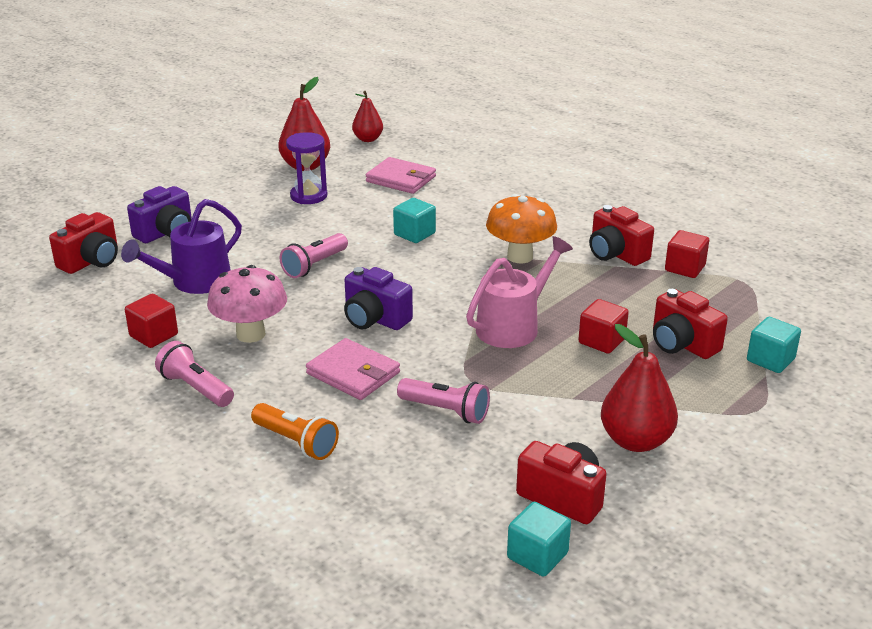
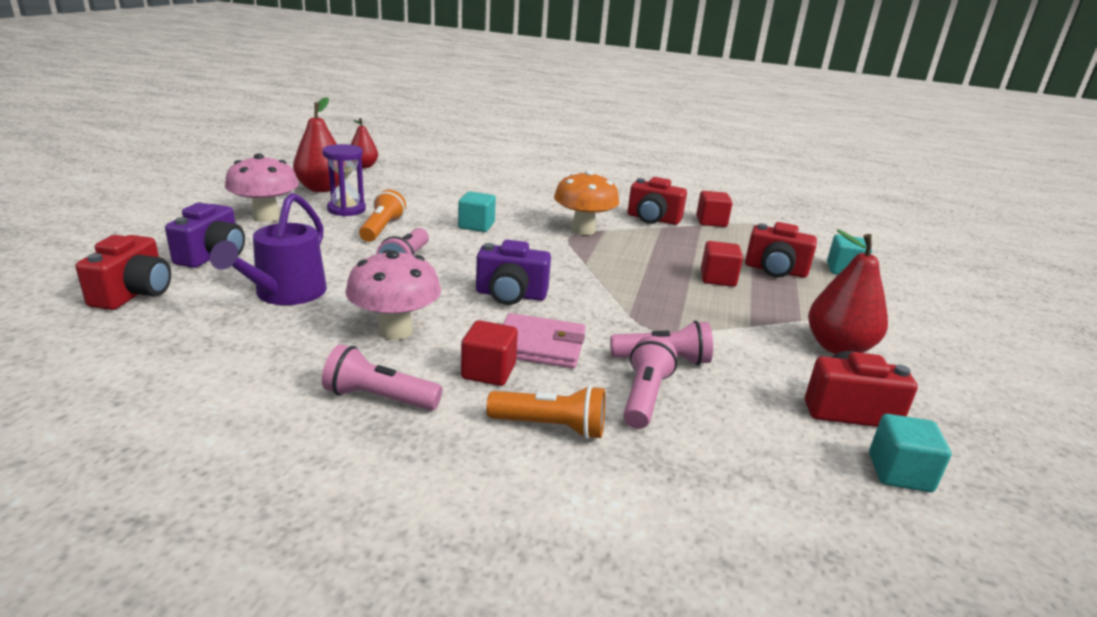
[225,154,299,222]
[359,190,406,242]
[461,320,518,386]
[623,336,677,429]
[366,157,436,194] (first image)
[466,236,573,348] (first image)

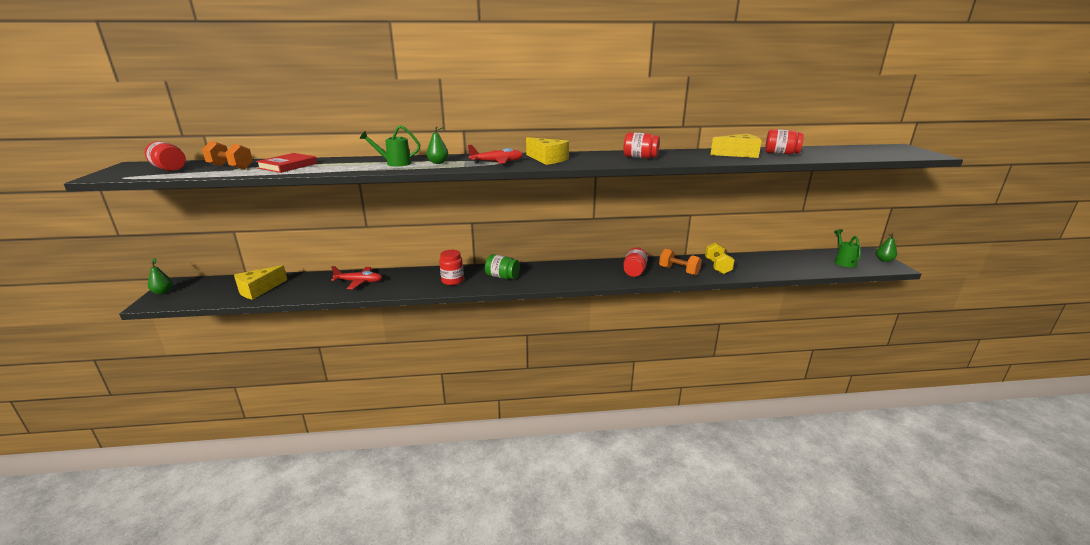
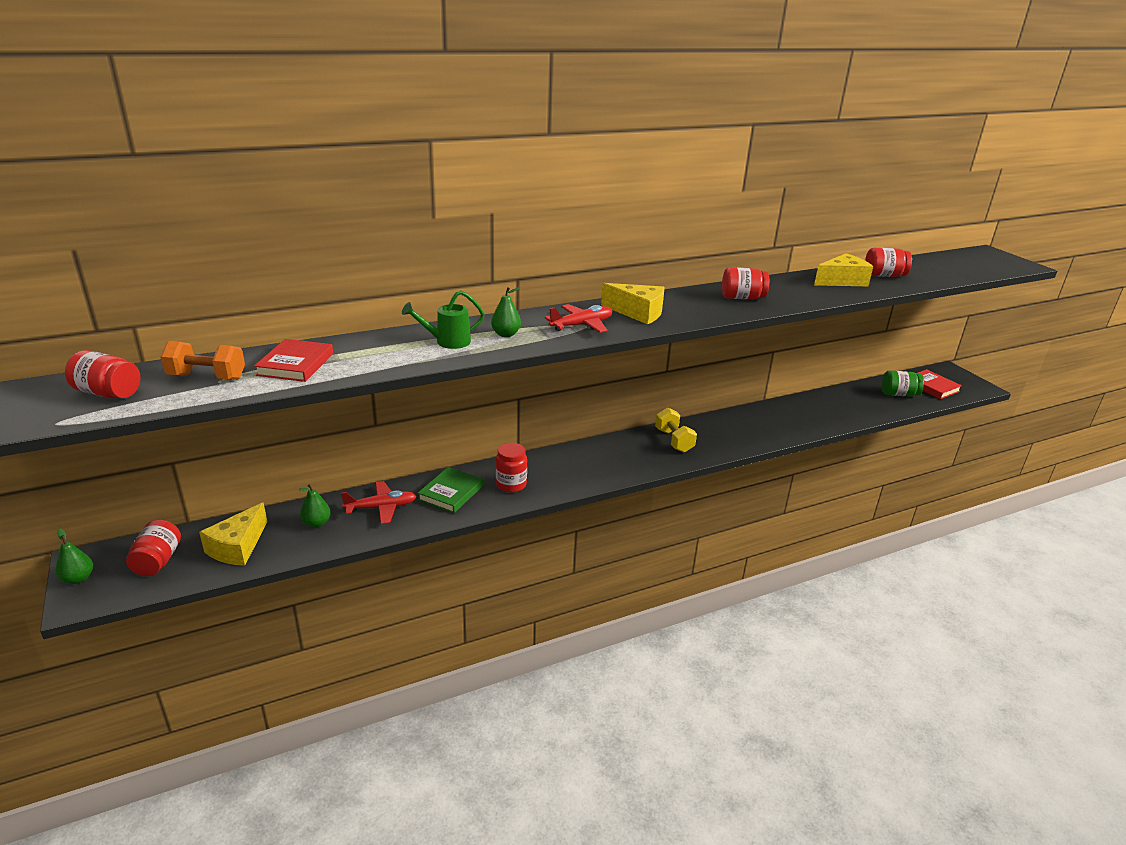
[126,520,181,576]
[299,484,331,528]
[418,467,483,513]
[655,407,697,452]
[882,370,924,397]
[916,369,962,399]
[659,249,702,276] (first image)

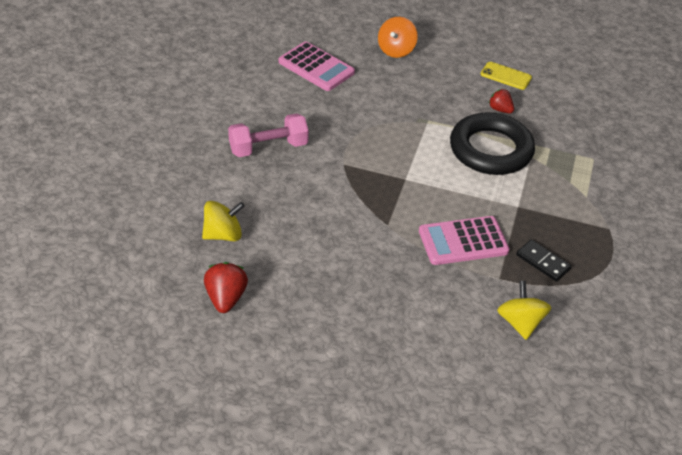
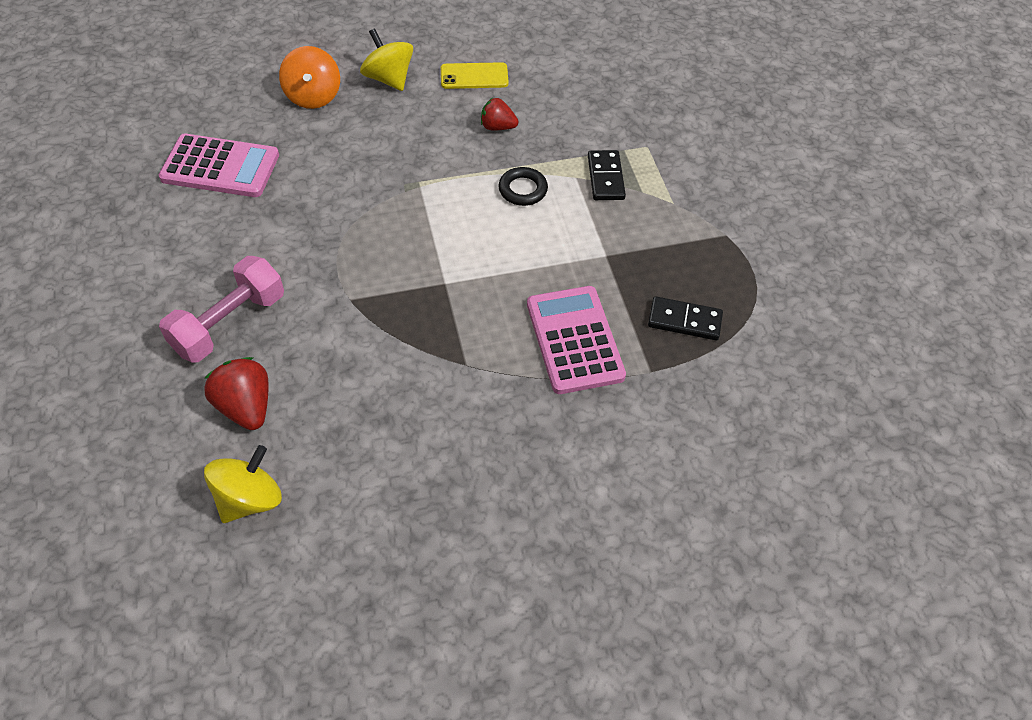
[204,357,268,430]
[360,28,413,91]
[498,167,548,206]
[527,286,626,394]
[588,150,626,200]

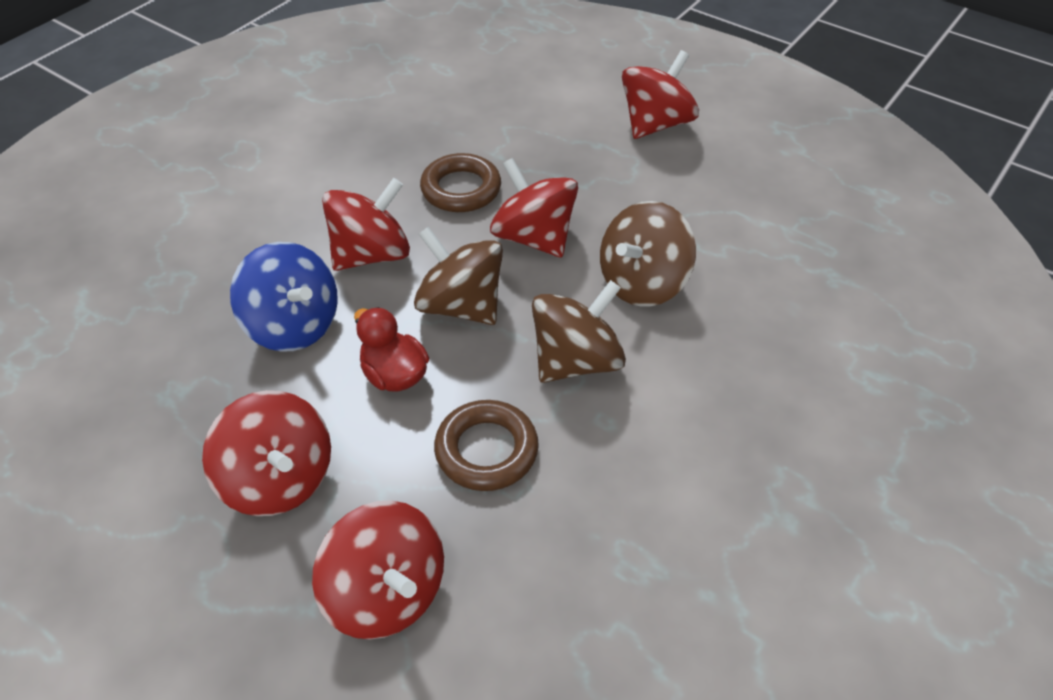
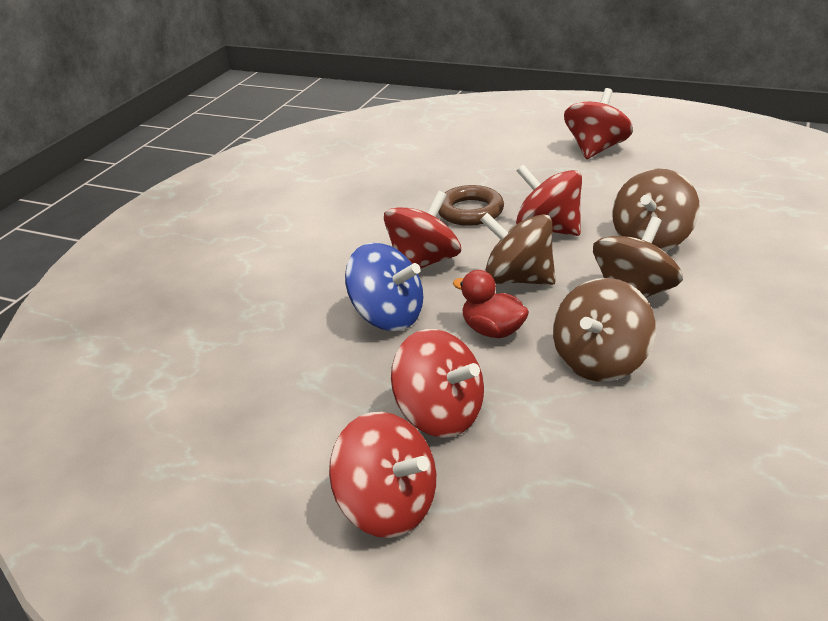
[329,412,436,538]
[553,278,656,382]

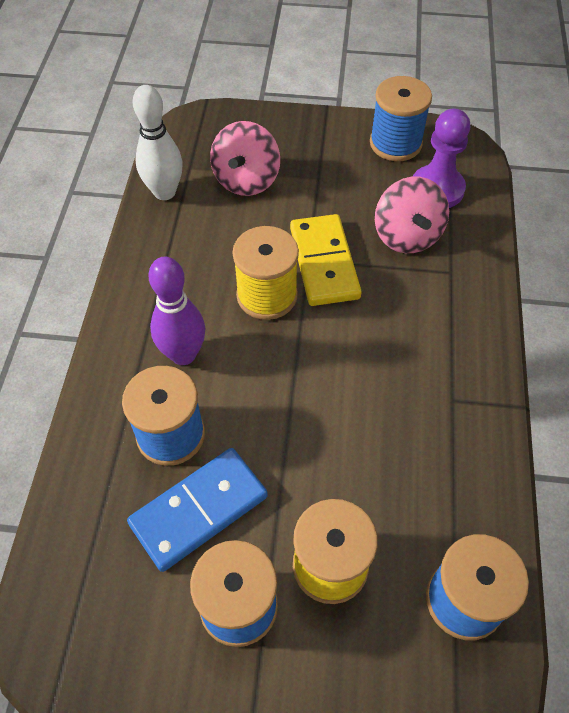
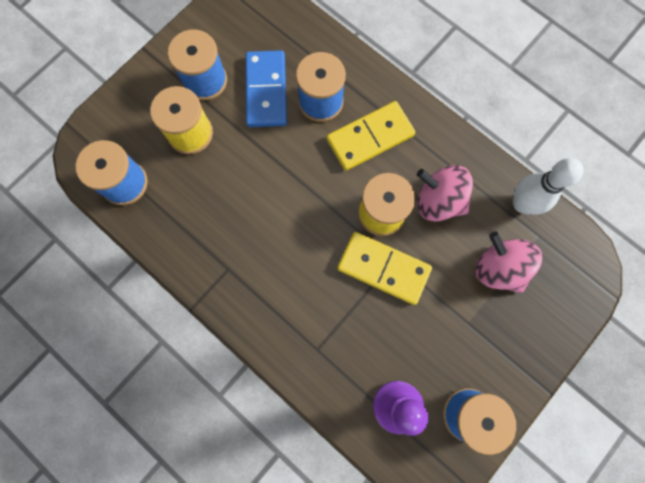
[327,101,416,171]
[417,165,473,222]

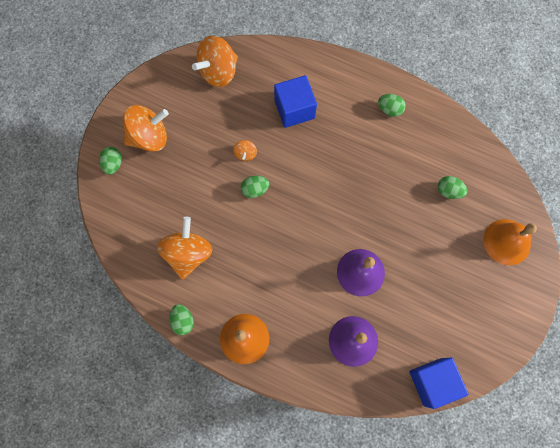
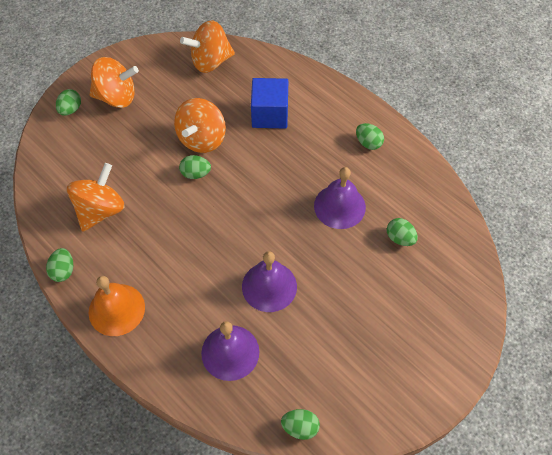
[174,98,226,153]
[281,409,320,440]
[314,167,366,229]
[483,219,537,265] (first image)

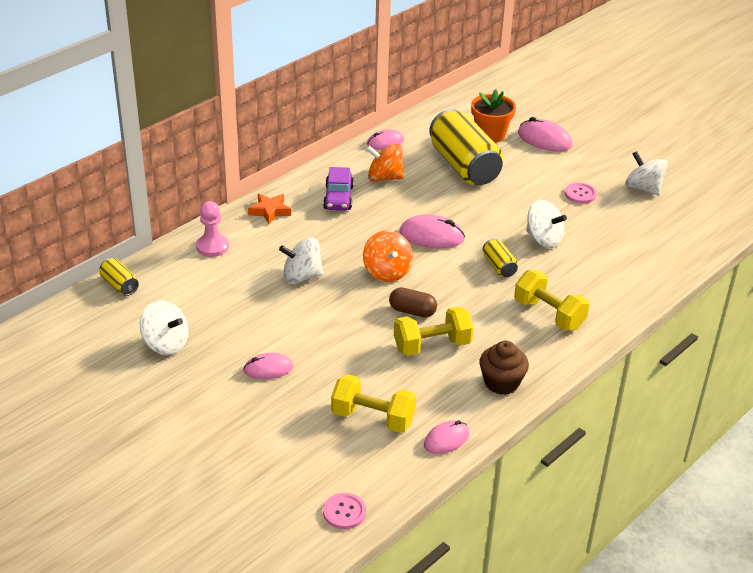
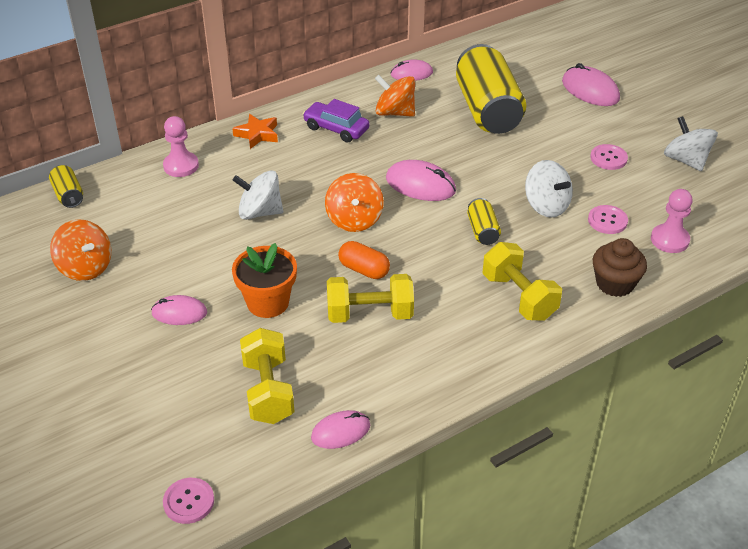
[50,219,111,281]
[232,243,297,318]
[240,328,295,424]
[303,99,369,143]
[338,241,390,279]
[588,205,628,234]
[593,238,647,297]
[651,189,693,253]

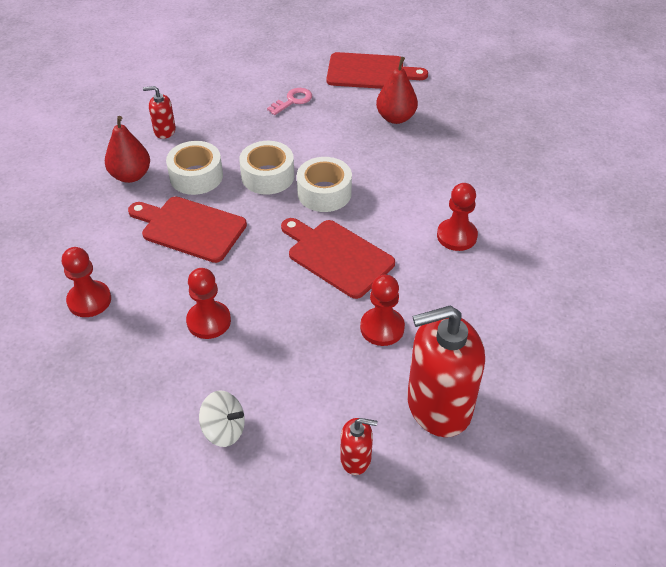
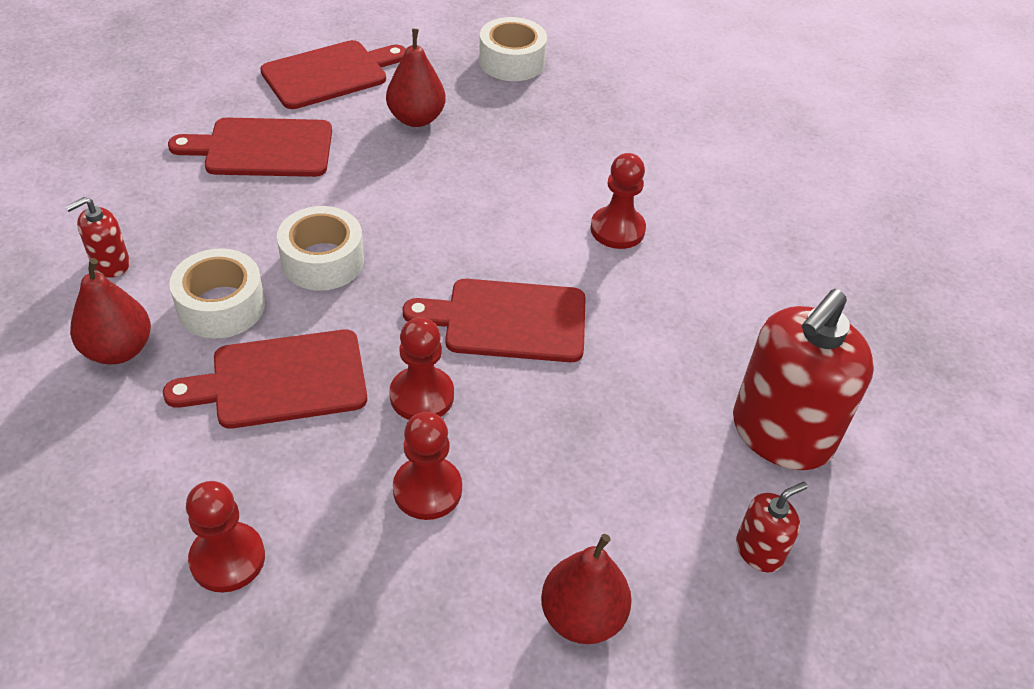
[168,118,332,177]
[390,317,454,420]
[479,17,547,81]
[541,534,632,644]

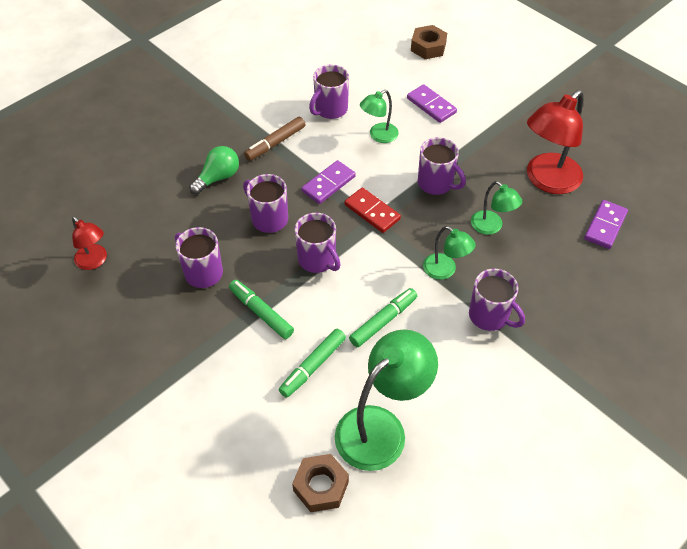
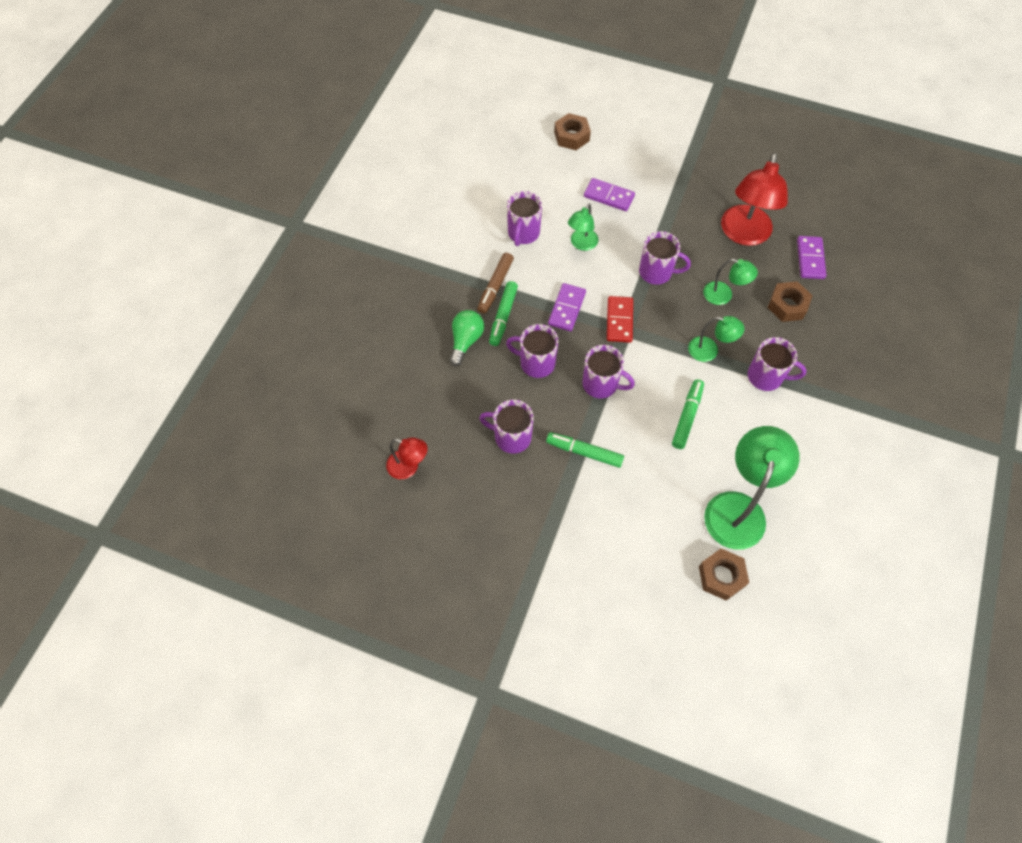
[489,281,518,346]
[607,296,633,343]
[767,281,813,322]

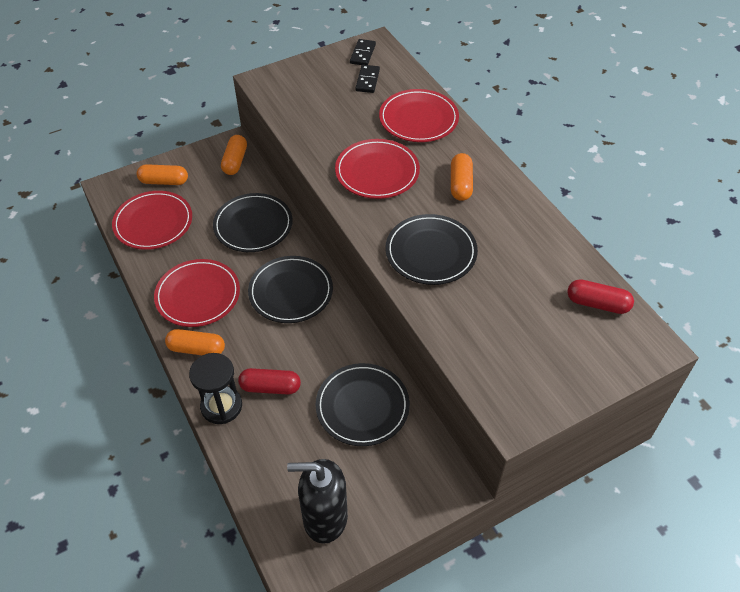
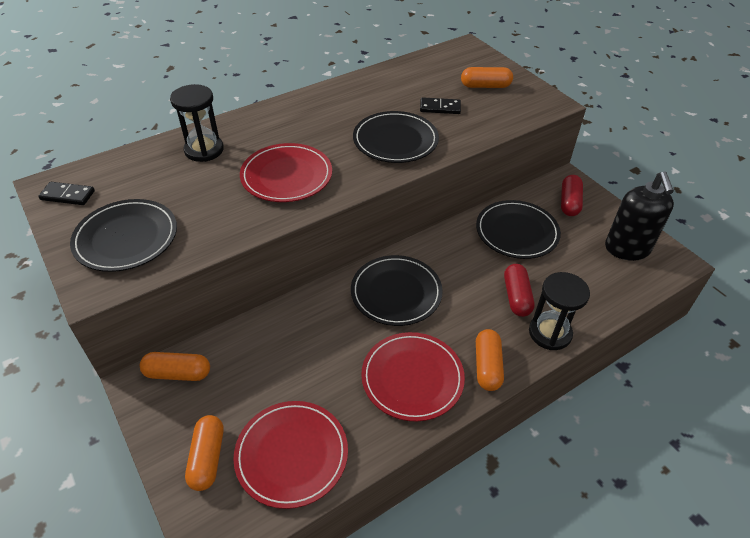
[70,199,177,272]
[170,84,224,162]
[420,97,461,114]
[461,67,513,88]
[561,175,583,216]

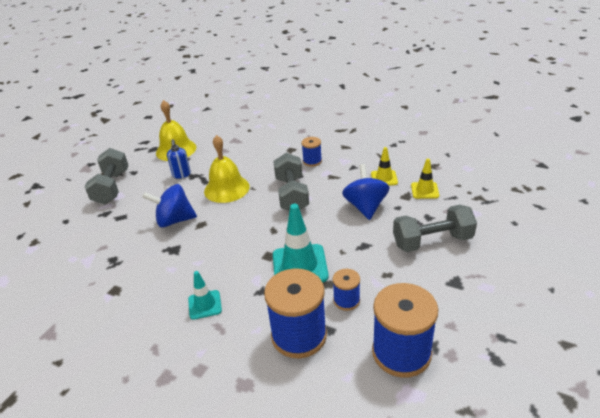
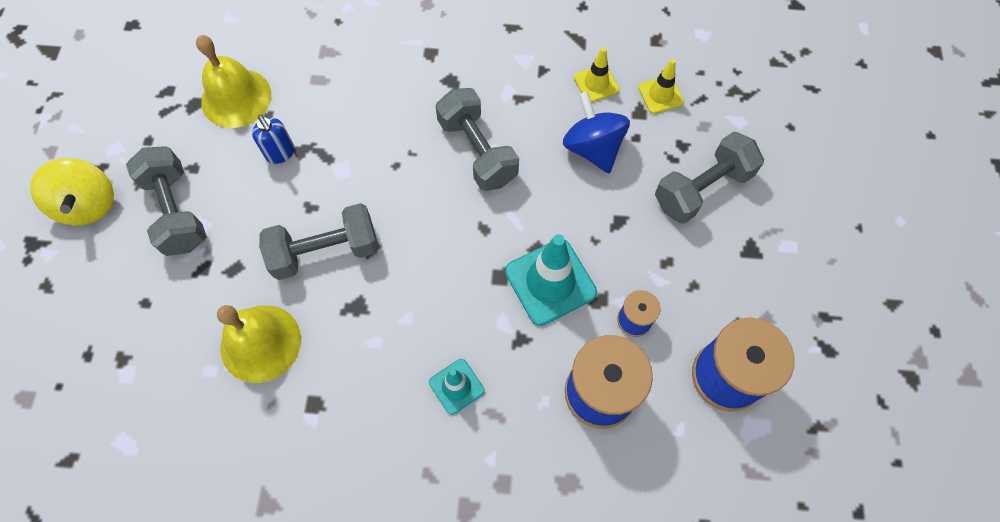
[30,158,114,226]
[217,305,301,383]
[259,203,379,280]
[301,137,322,167] (first image)

